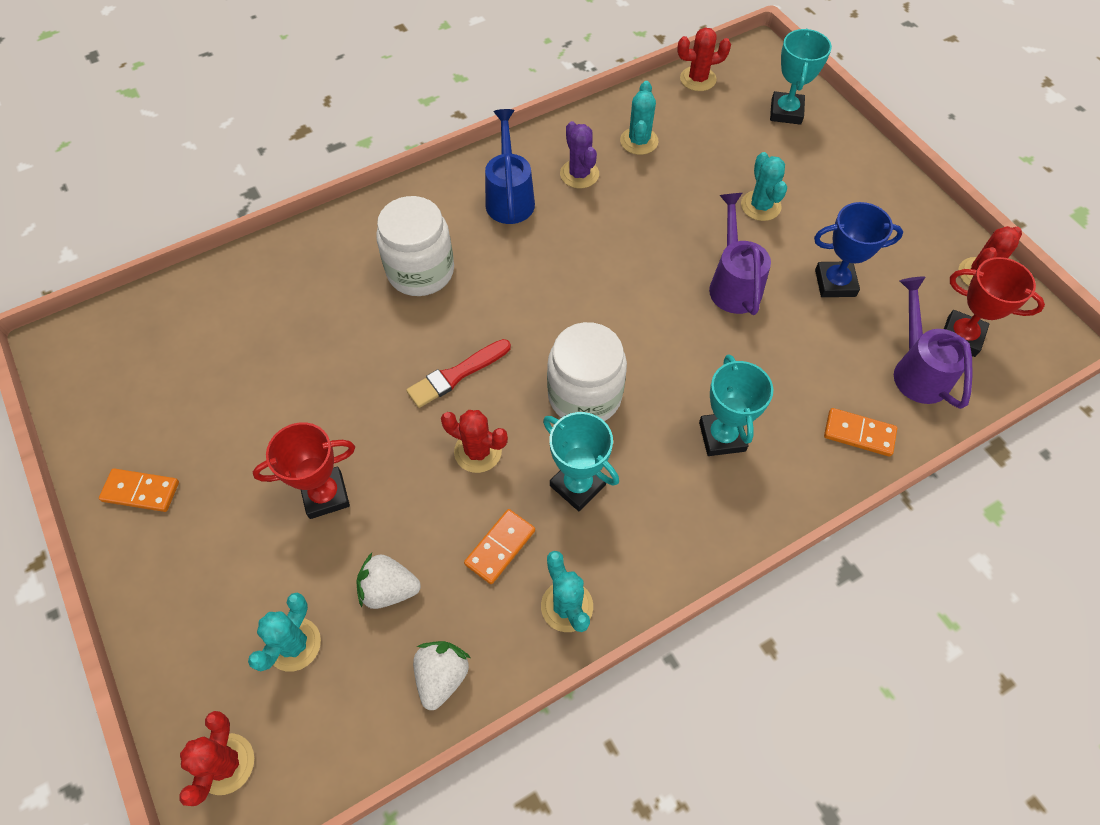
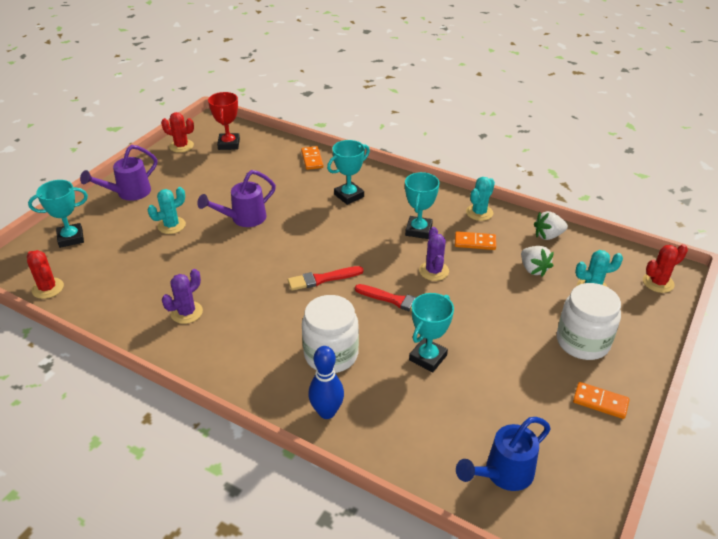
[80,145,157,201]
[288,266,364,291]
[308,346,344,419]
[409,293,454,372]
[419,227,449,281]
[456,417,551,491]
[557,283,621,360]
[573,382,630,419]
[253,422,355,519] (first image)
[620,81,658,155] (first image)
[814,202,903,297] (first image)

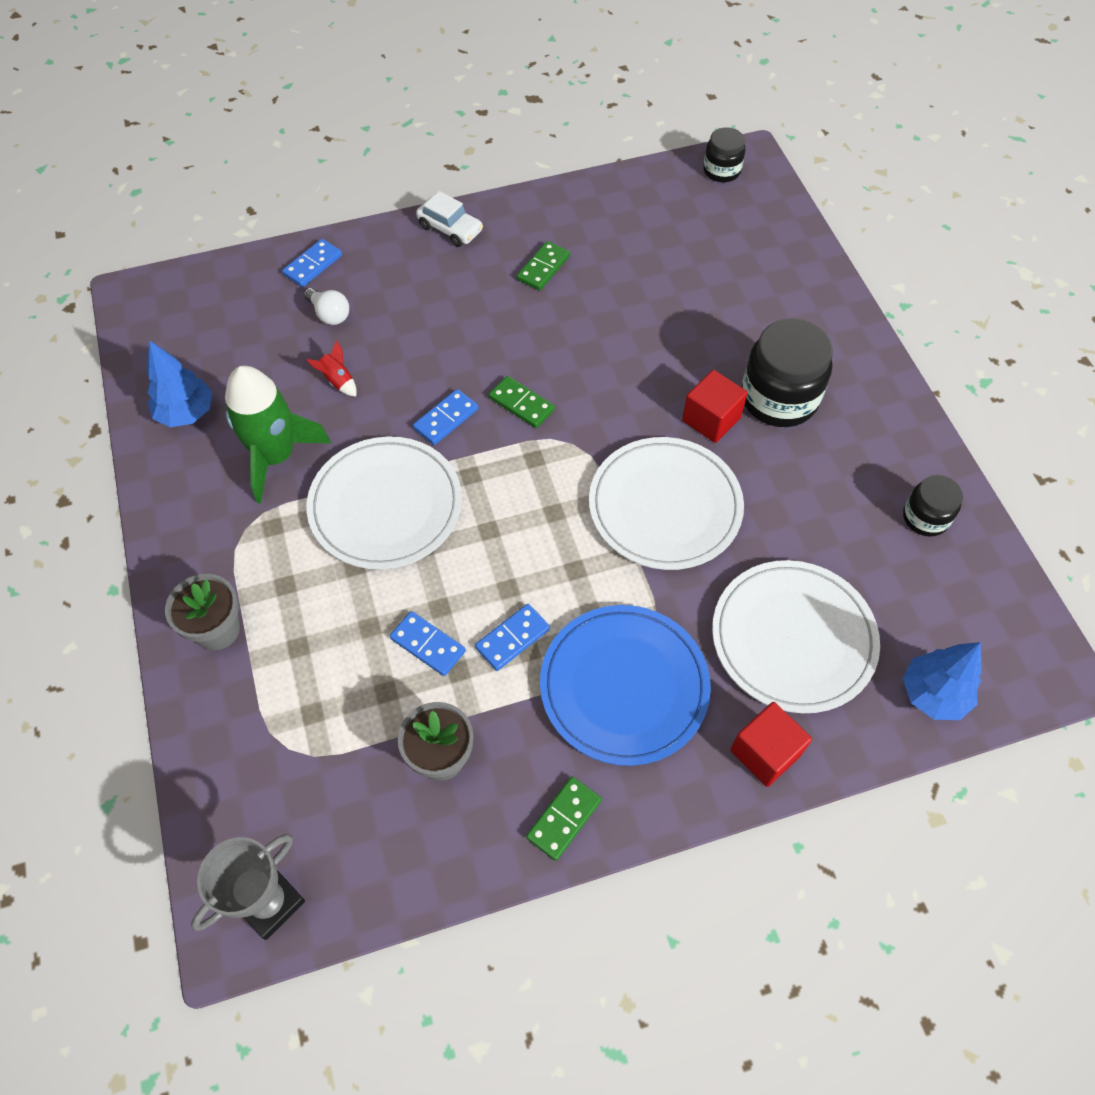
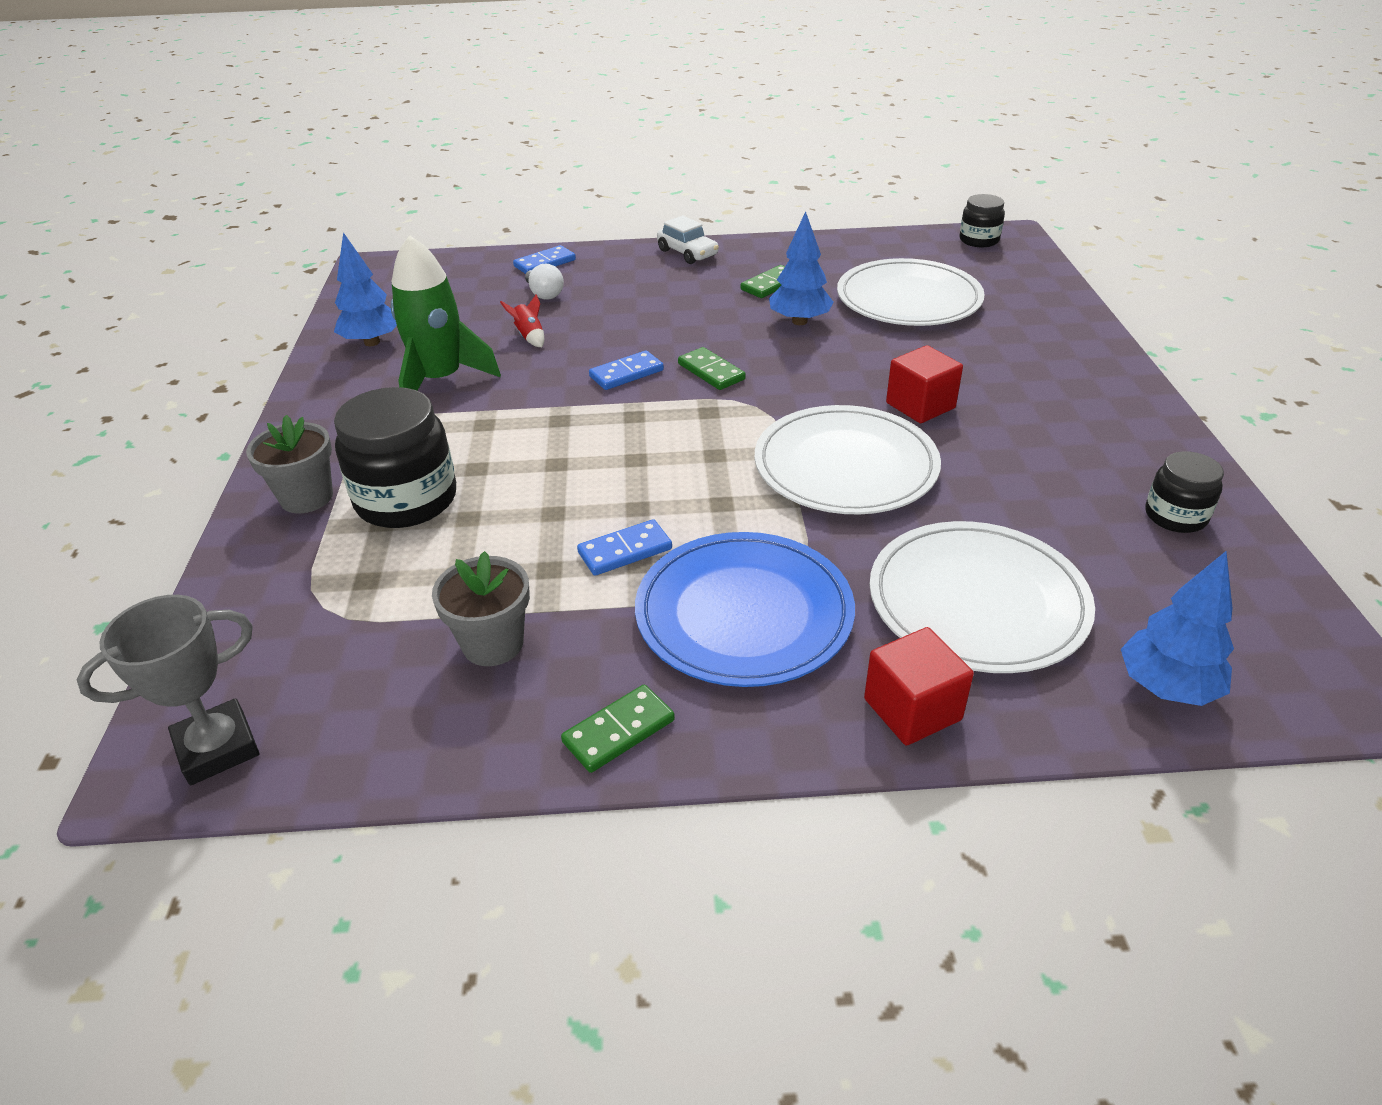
[334,387,456,528]
[769,211,833,325]
[837,258,985,326]
[390,611,466,676] (first image)

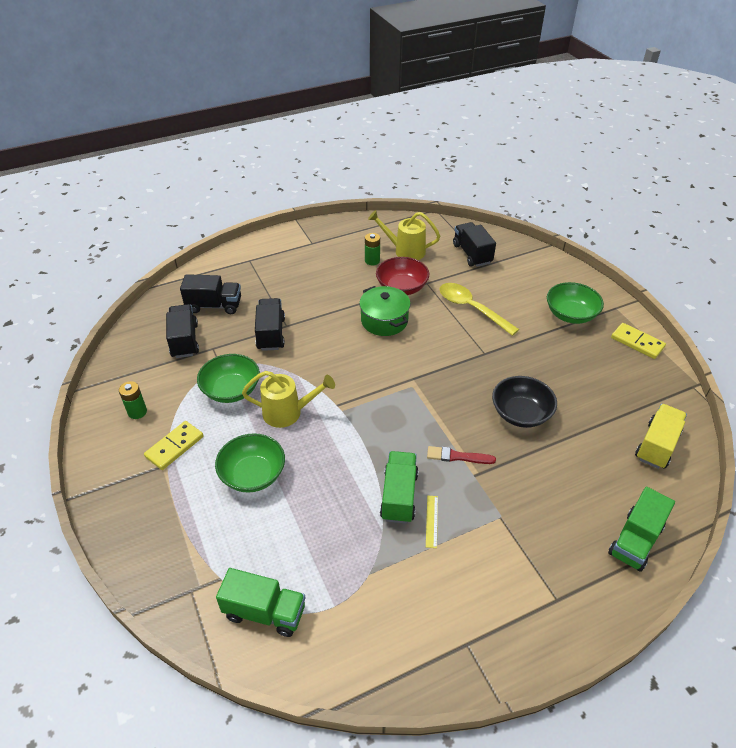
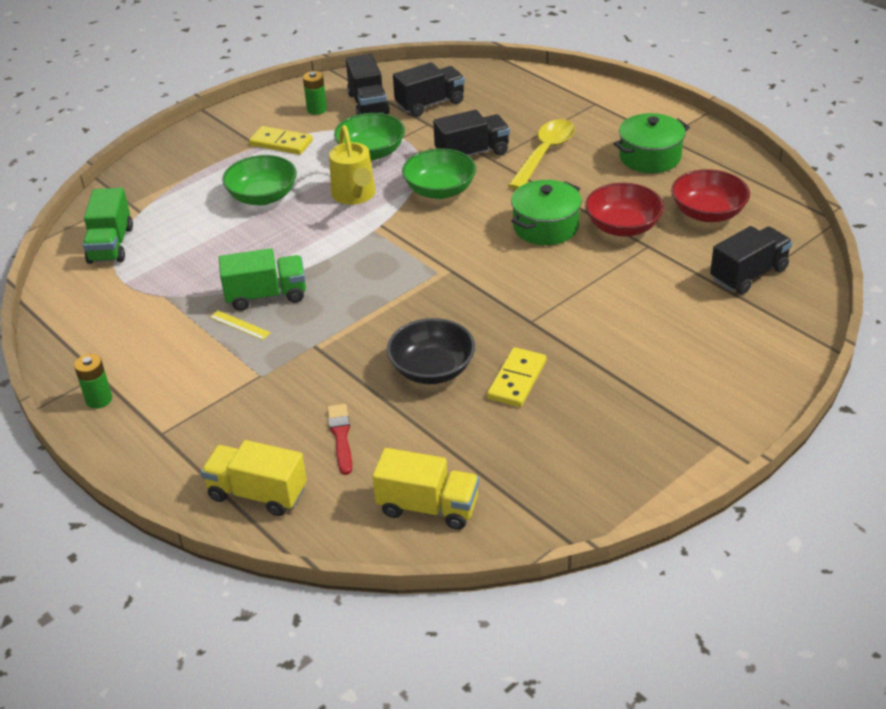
[74,354,112,409]
[201,440,307,516]
[210,310,271,340]
[327,404,352,475]
[346,54,390,115]
[402,148,476,199]
[487,347,546,407]
[508,119,575,190]
[613,113,690,173]
[671,169,750,222]

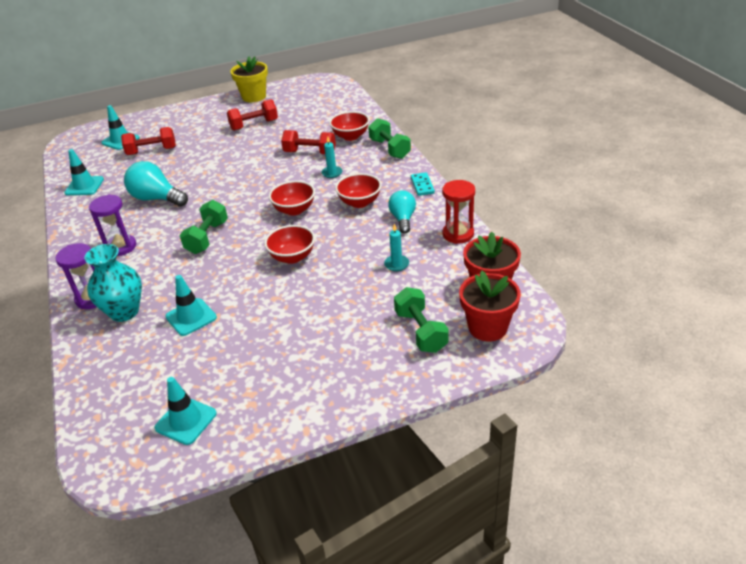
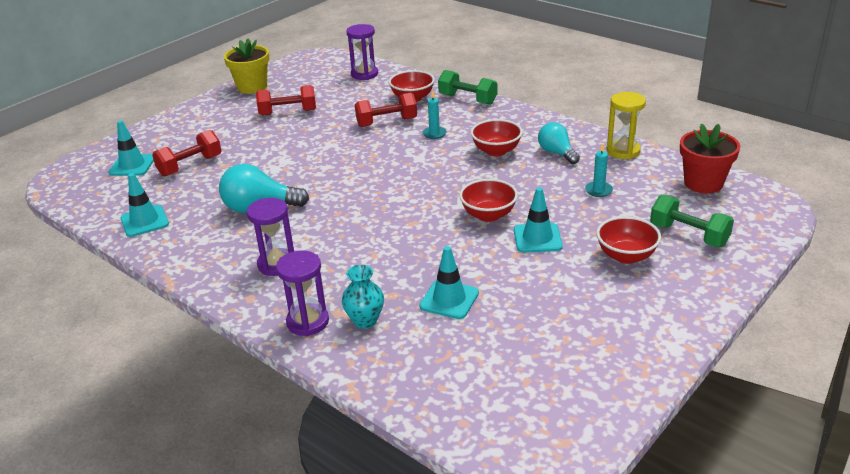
[256,85,316,116]
[342,265,384,329]
[346,24,378,80]
[514,187,563,253]
[596,216,661,264]
[607,92,646,159]
[180,200,228,254] (first image)
[411,172,435,196] (first image)
[459,271,521,341] (first image)

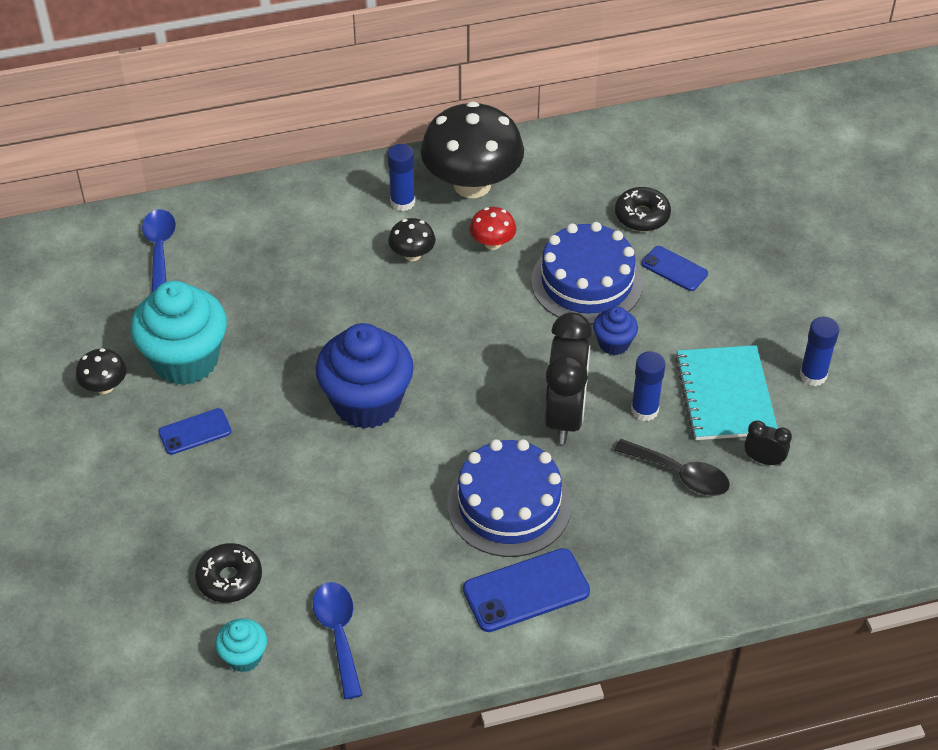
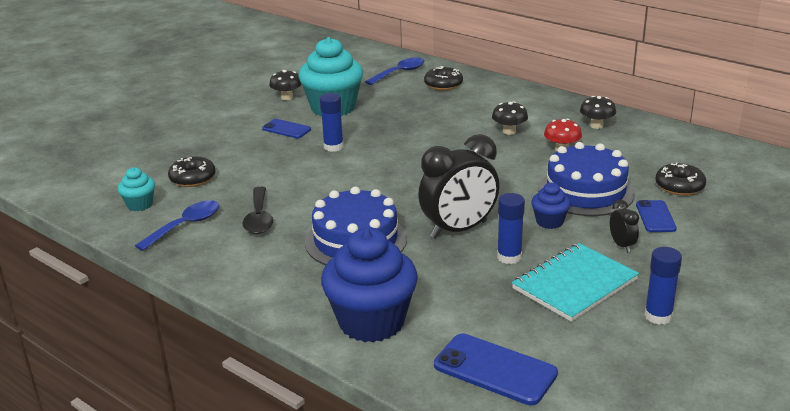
[243,187,273,234]
[320,93,344,152]
[321,228,418,342]
[424,66,463,91]
[434,333,558,405]
[580,96,616,129]
[610,200,639,253]

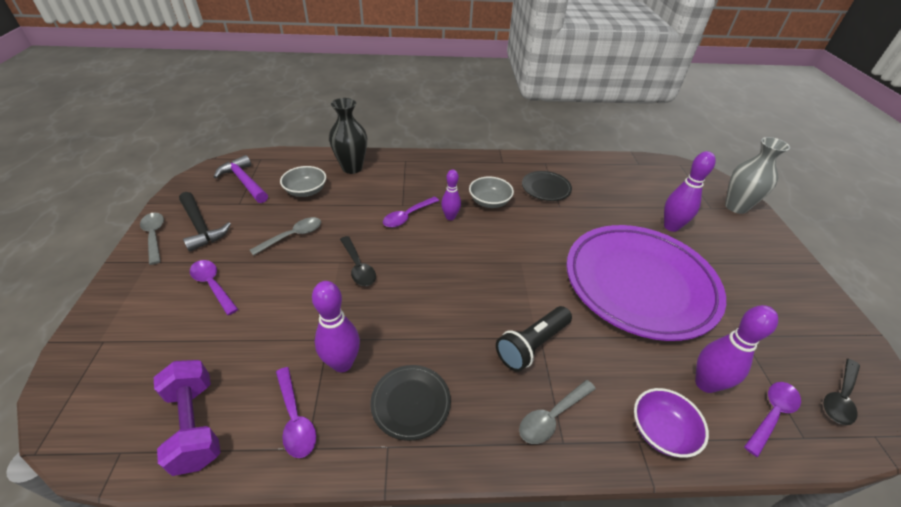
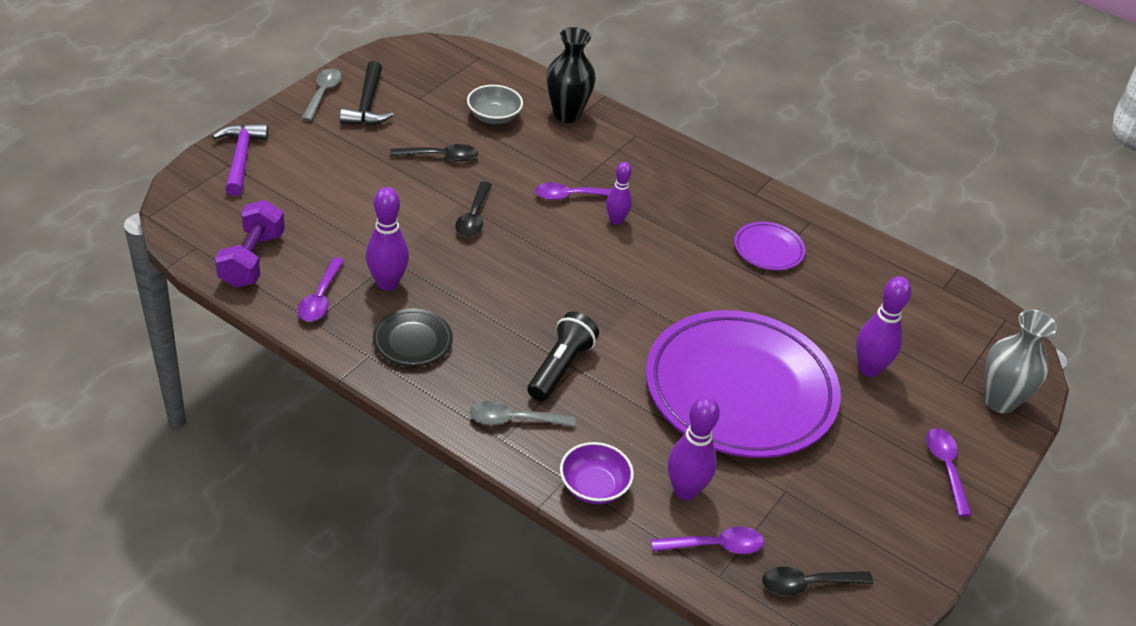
[212,123,269,196]
[390,144,478,161]
[527,312,599,401]
[734,222,805,271]
[926,428,972,517]
[469,177,514,208] (first image)

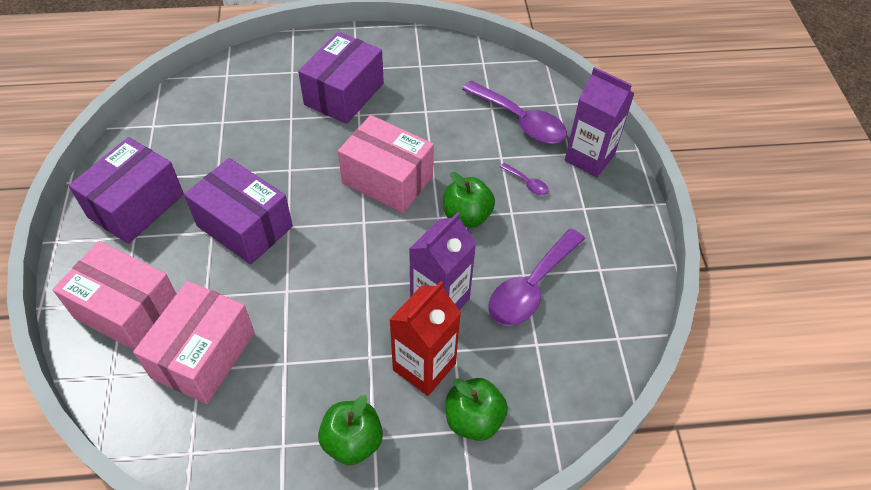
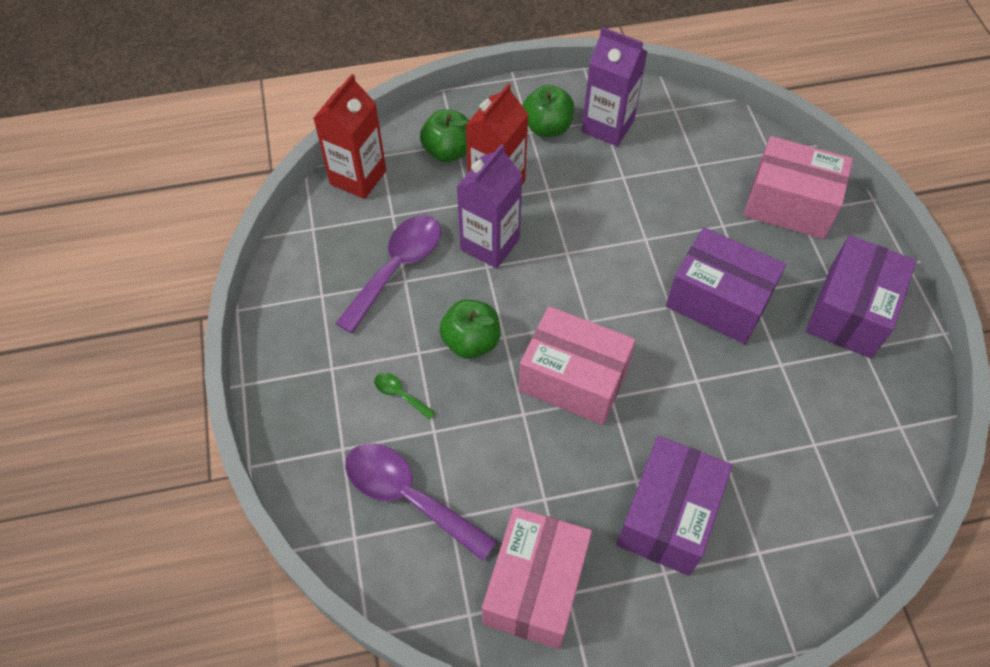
[313,74,386,199]
[374,373,436,420]
[482,507,592,649]
[582,27,648,146]

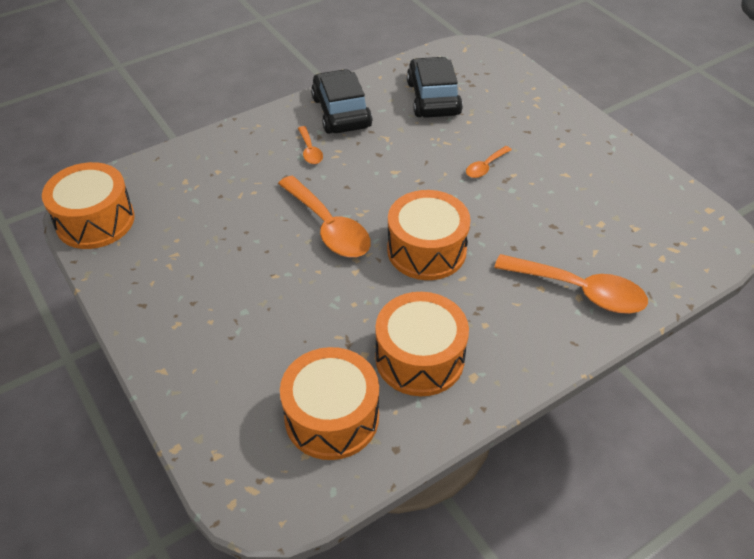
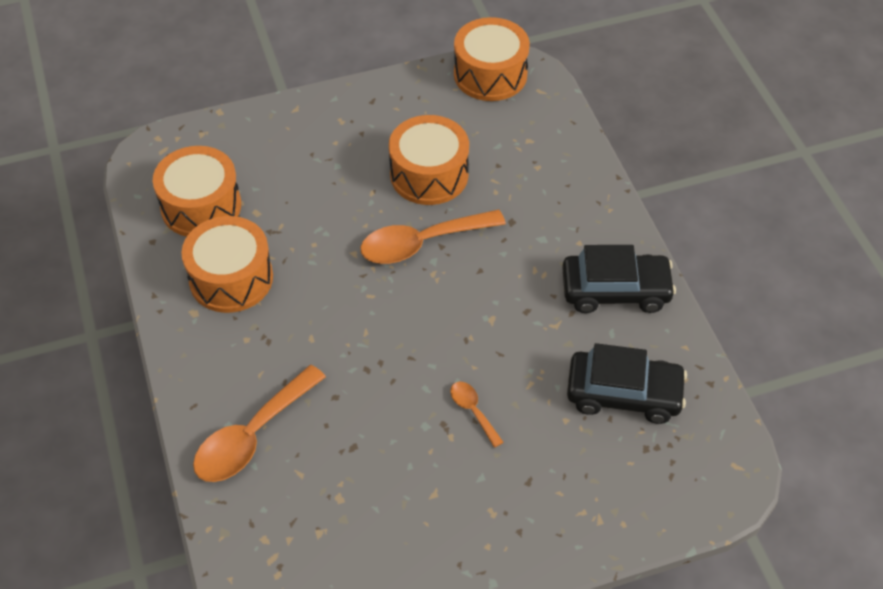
[389,115,469,205]
[298,126,323,164] (first image)

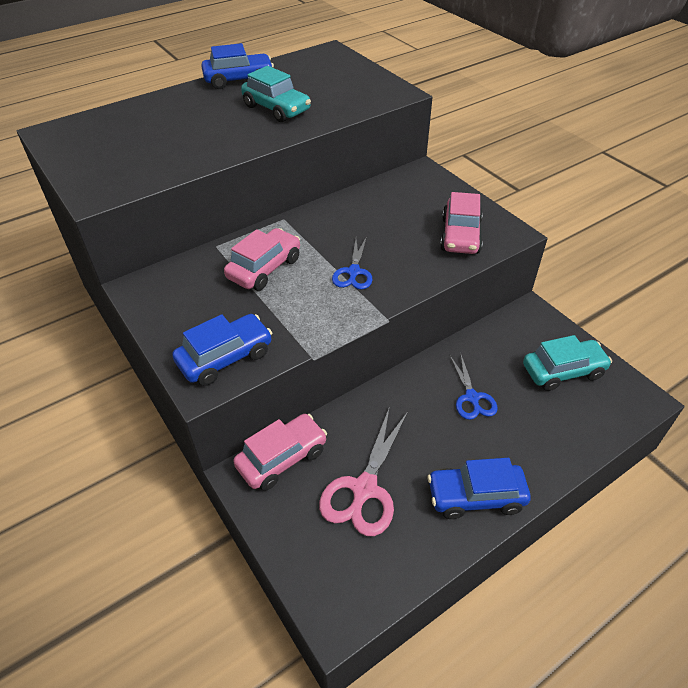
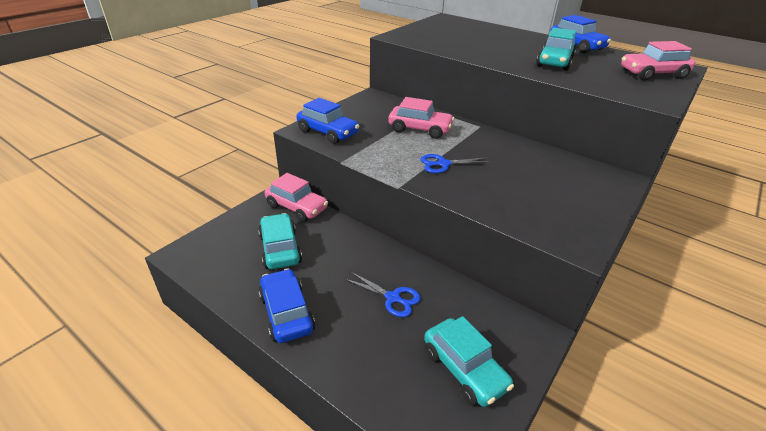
[258,213,302,269]
[345,271,421,317]
[621,41,695,80]

